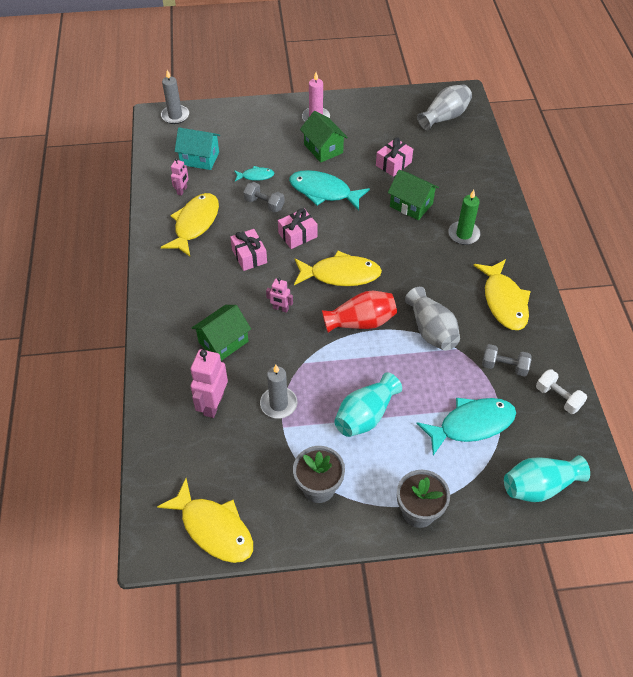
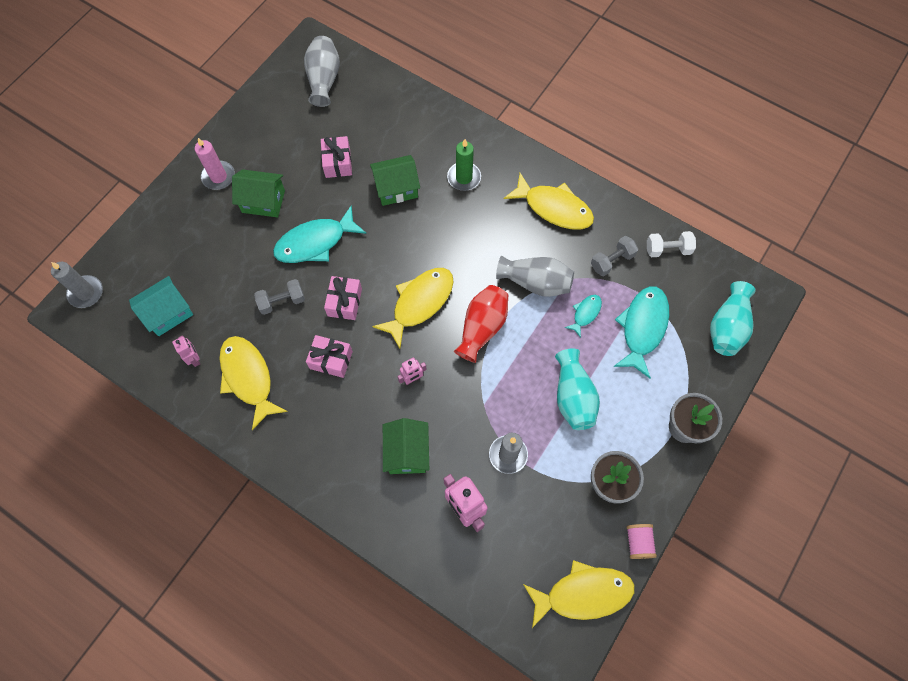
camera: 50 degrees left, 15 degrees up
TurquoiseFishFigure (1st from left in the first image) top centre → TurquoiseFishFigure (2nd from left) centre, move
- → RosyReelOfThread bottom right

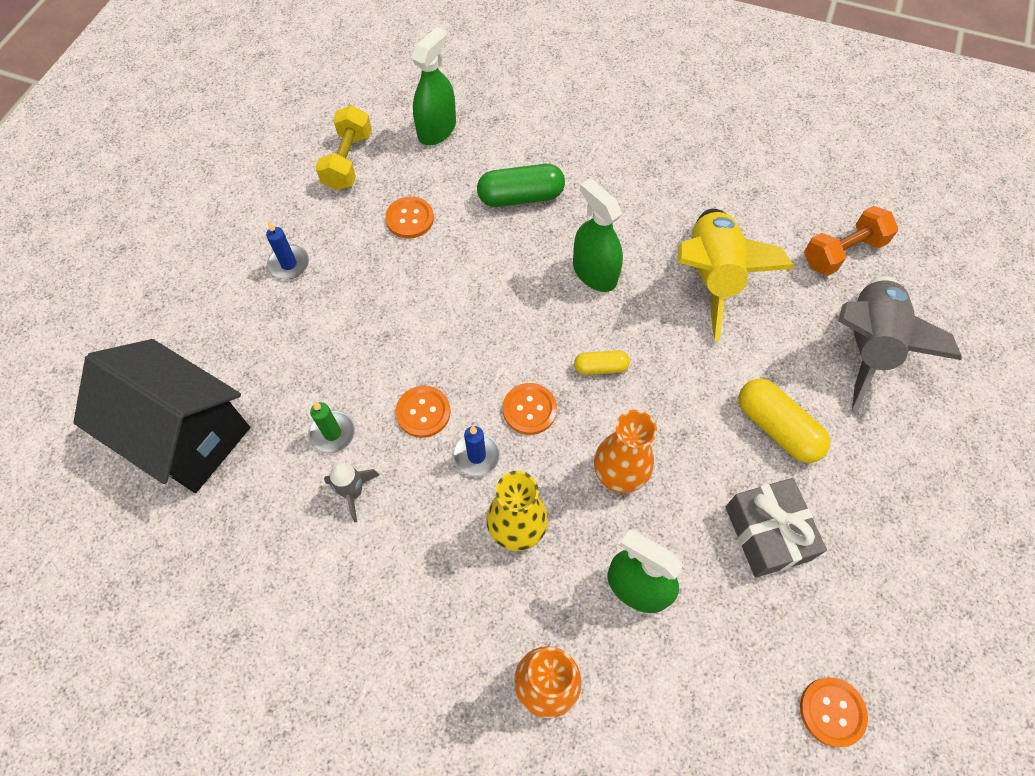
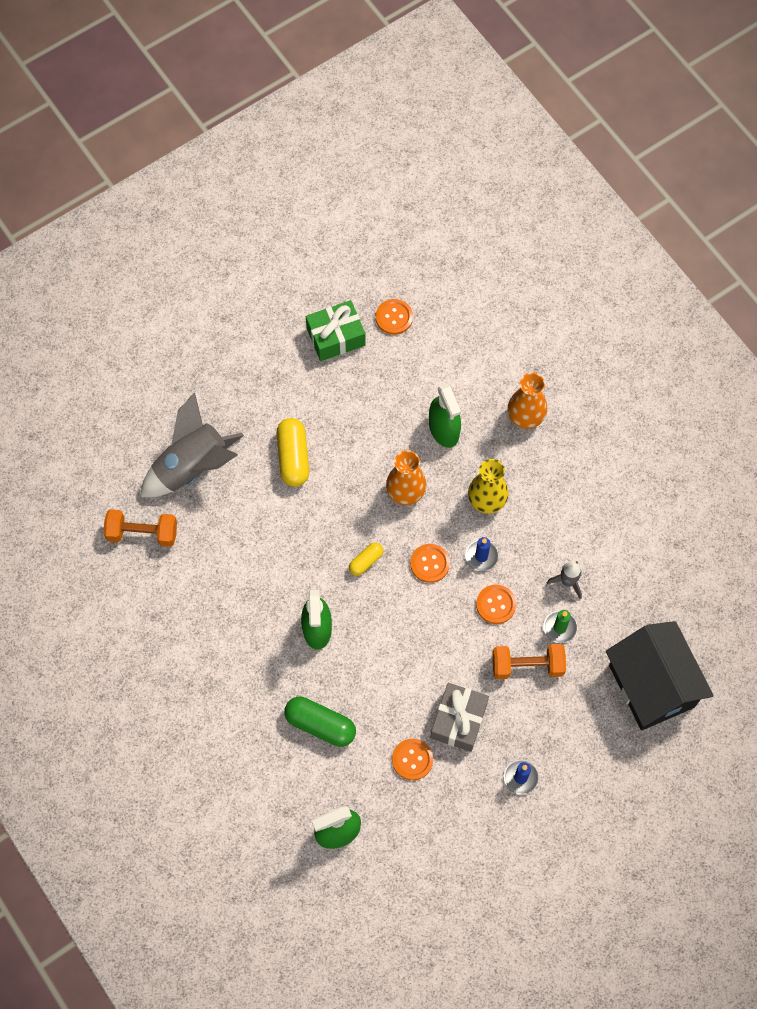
camera: 145 degrees left, 5 degrees up
- → GreenGift top centre
YellowPillShape (1st from left in the first image) centre → YellowPillShape (2nd from left) centre, 75 degrees counterclockwise
GreyGift bottom right → GreyGift bottom centre, move
- → OrangeColouredHandWeight (2nd from left) middle right
YellowHandWeight top left → -
YellowSpaceship middle right → -

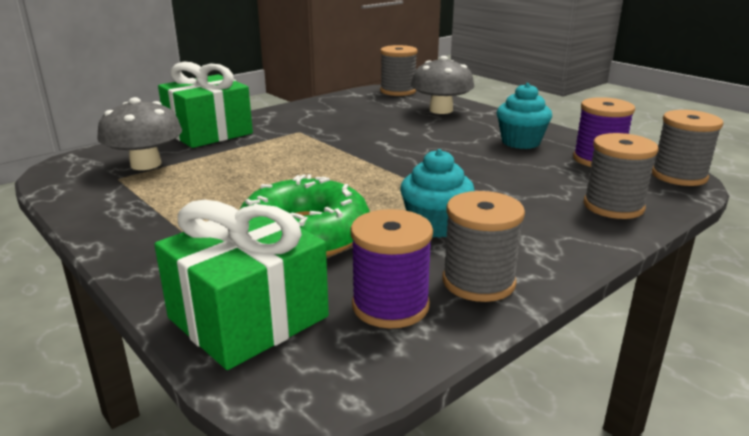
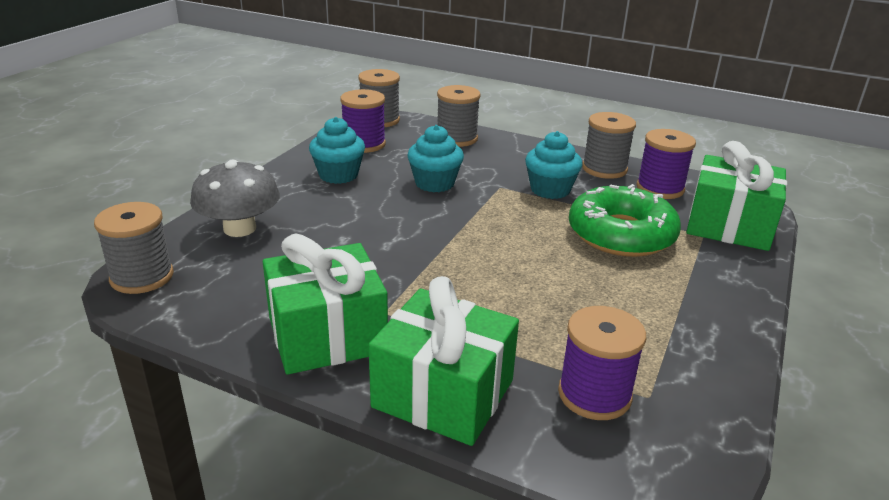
camera: 115 degrees left, 5 degrees up
- → GreenGift (1st from left) centre
- → TurquoiseFairyCake (2nd from left) top centre
GreyFungus (1st from left) top left → RoyalPurpleReelOfThread (2nd from left) bottom right

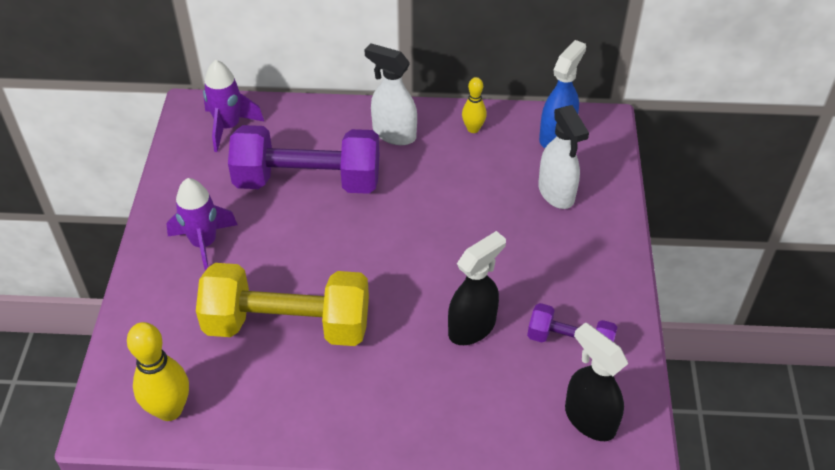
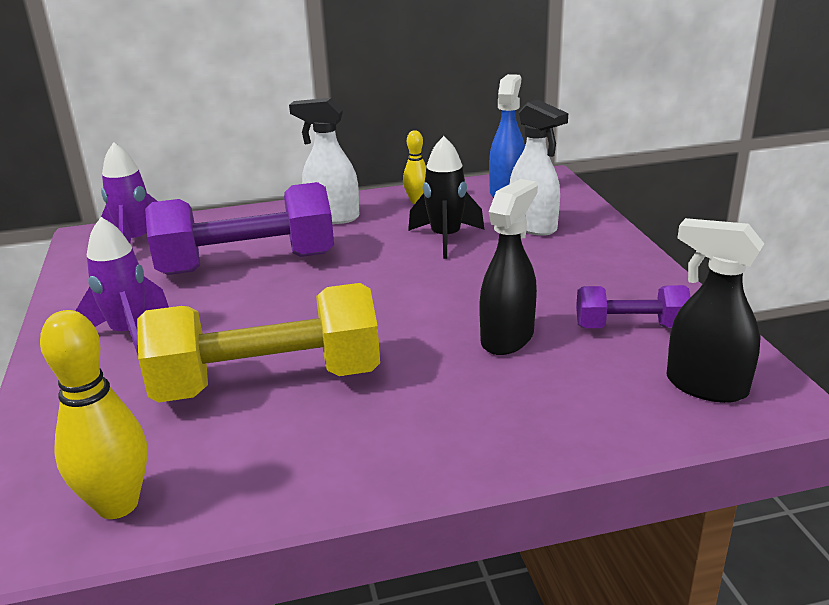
camera: 15 degrees left, 20 degrees down
- → BlackSpaceship top centre

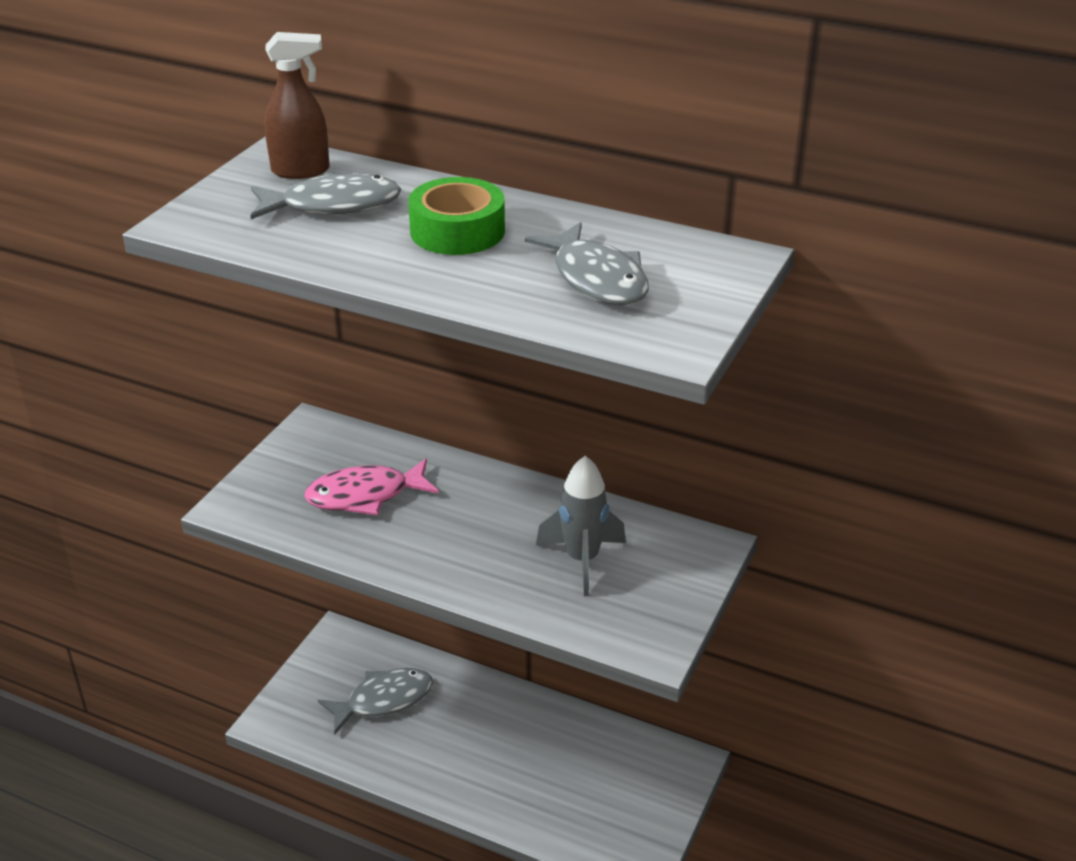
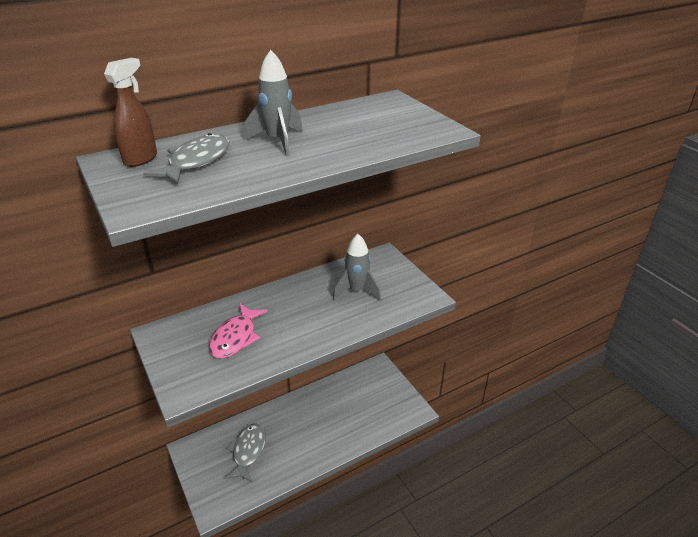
camera: 55 degrees left, 0 degrees up
GreenStickyTape top centre → GreySpaceship (1st from left) top centre
GreyFishFigure (3rd from left) top centre → -

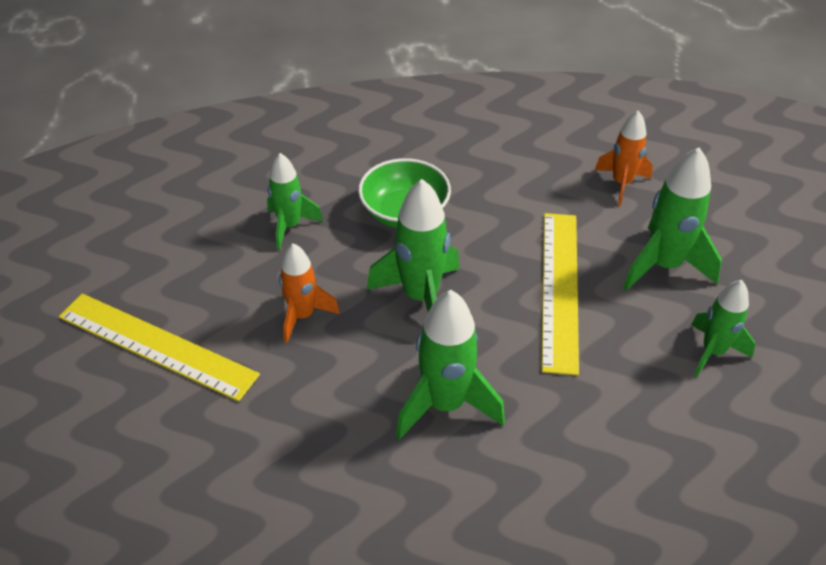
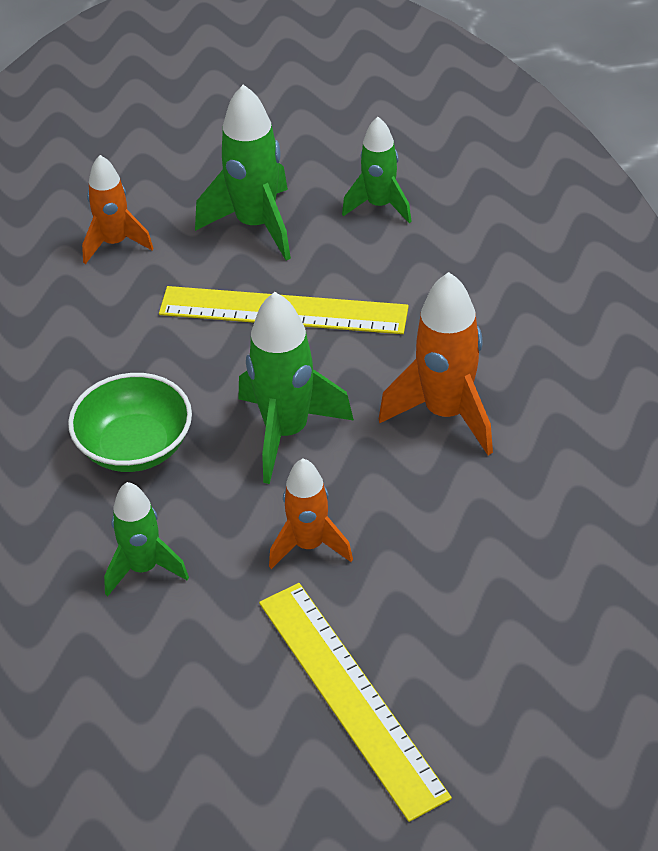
camera: 85 degrees left, 0 degrees up
YellowStraightedge (1st from left in the first image) middle left → YellowStraightedge (2nd from left) bottom centre, 60 degrees counterclockwise
GreenSpaceship (3rd from left) centre → OrangeColouredSpaceship (3rd from left) centre

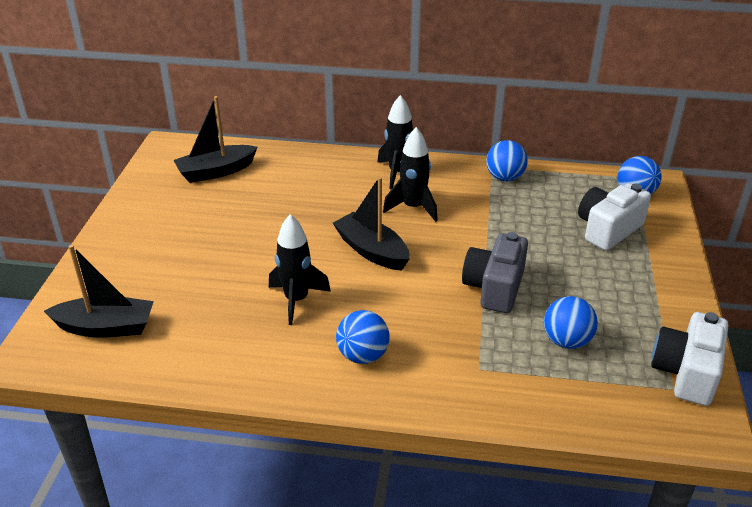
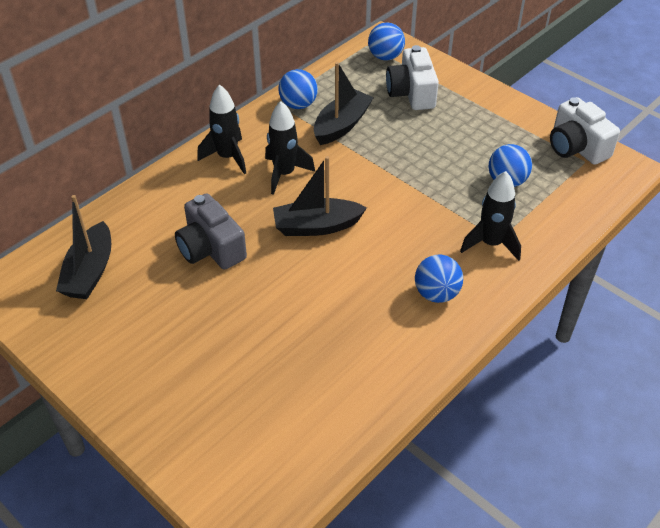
camera: 55 degrees left, 10 degrees up
GreyCompactCamera centre → GreyCompactCamera middle left, move
BlackSailboat (1st from left in the first image) middle left → BlackSailboat (3rd from left) top centre, move
BlackSpaceship (1st from left in the first image) centre → BlackSpaceship (3rd from left) middle right, move

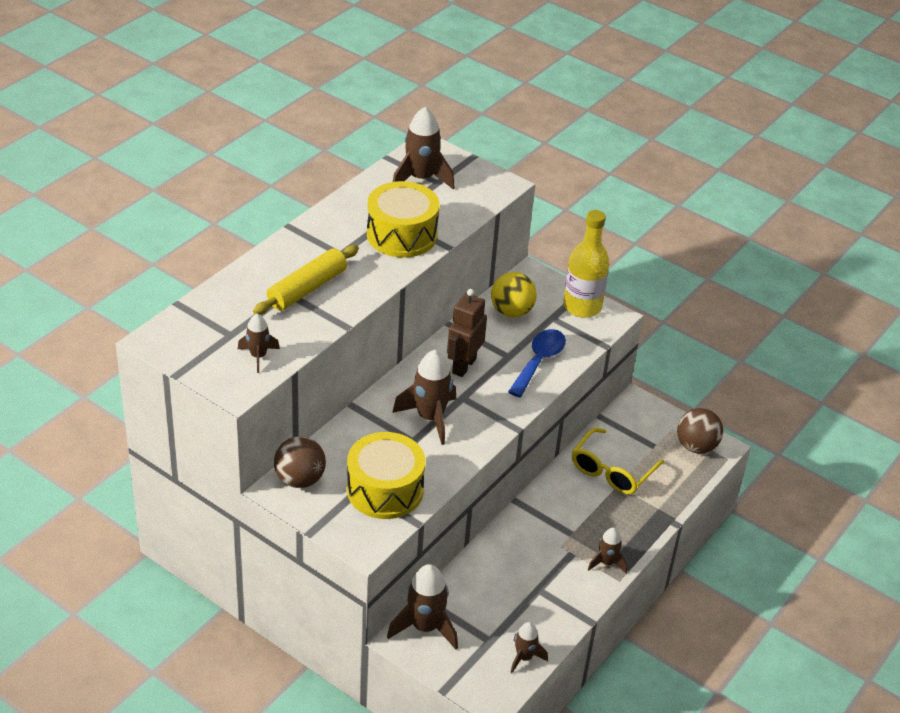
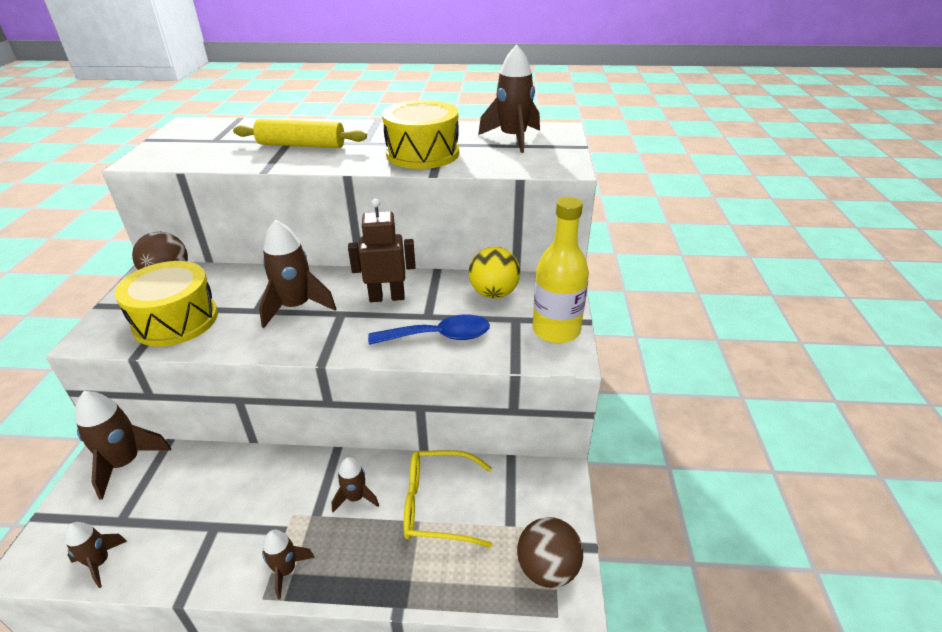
camera: 60 degrees right, 5 degrees down
BrownSpaceship (1st from left in the first image) middle left → BrownSpaceship (5th from left) bottom centre, move

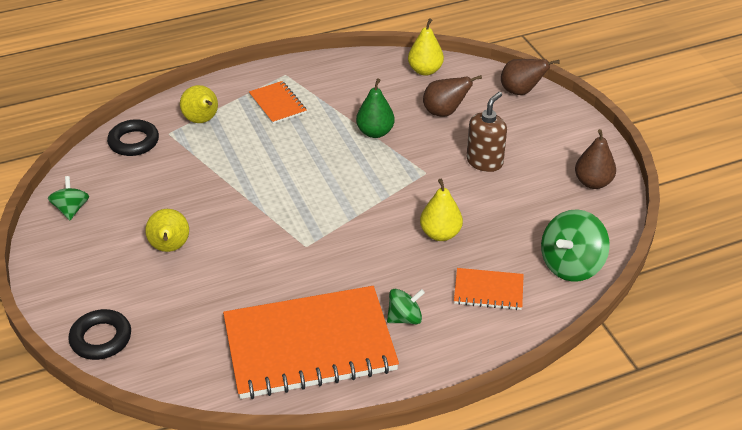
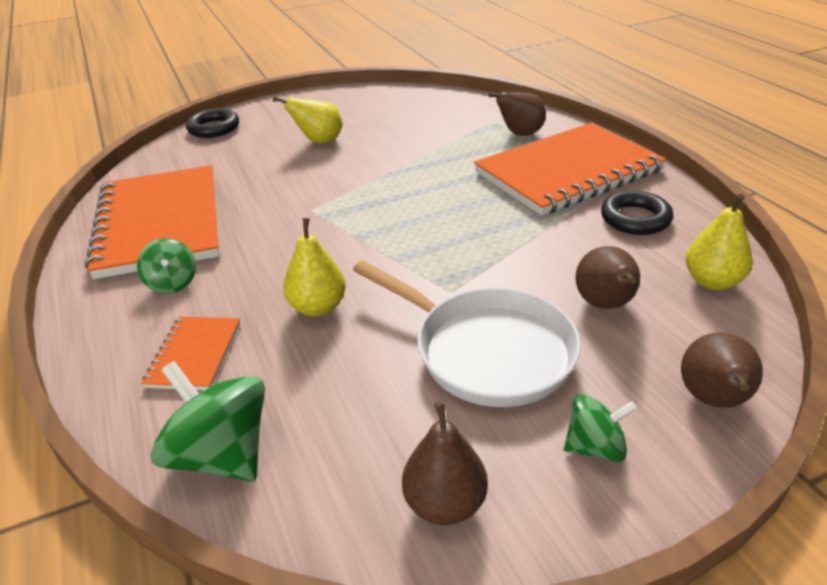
camera: 90 degrees right, 5 degrees down
BrownPumpBottle top centre → SnowWhitePan centre
OrangeColouredExerciseBook (1st from left in the first image) top centre → OrangeColouredExerciseBook (3rd from left) top right, x2.23
YellowPear (2nd from left) top left → BrownPear (2nd from left) top centre
GreenSpinningTop (1st from left in the first image) middle left → GreenSpinningTop (3rd from left) bottom right, move
BlackTorus (2nd from left) top left → BlackTorus (2nd from left) middle right, move
GreenPear top centre → -

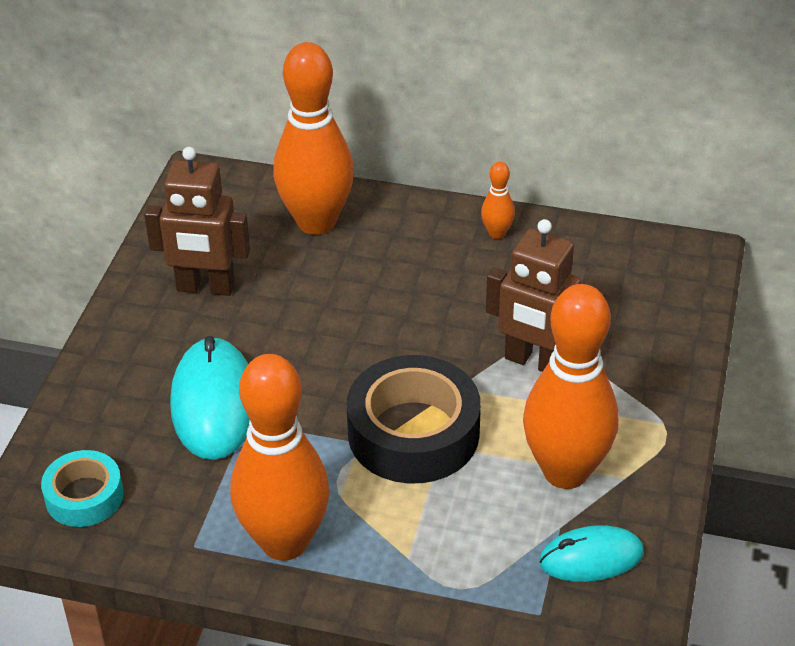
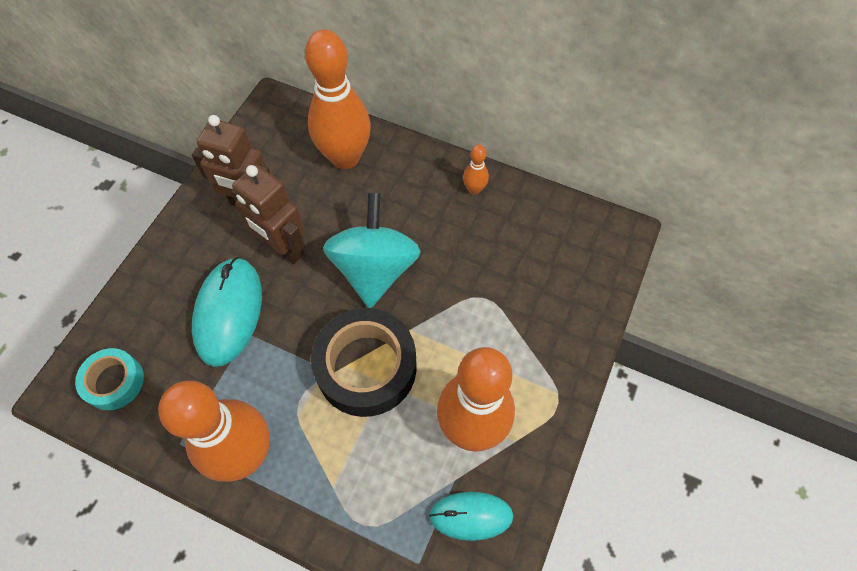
camera: 10 degrees right, 20 degrees up
BrownRobotFigure (2nd from left) middle right → BrownRobotFigure (2nd from left) middle left, move
- → TurquoiseSpinningTop centre

